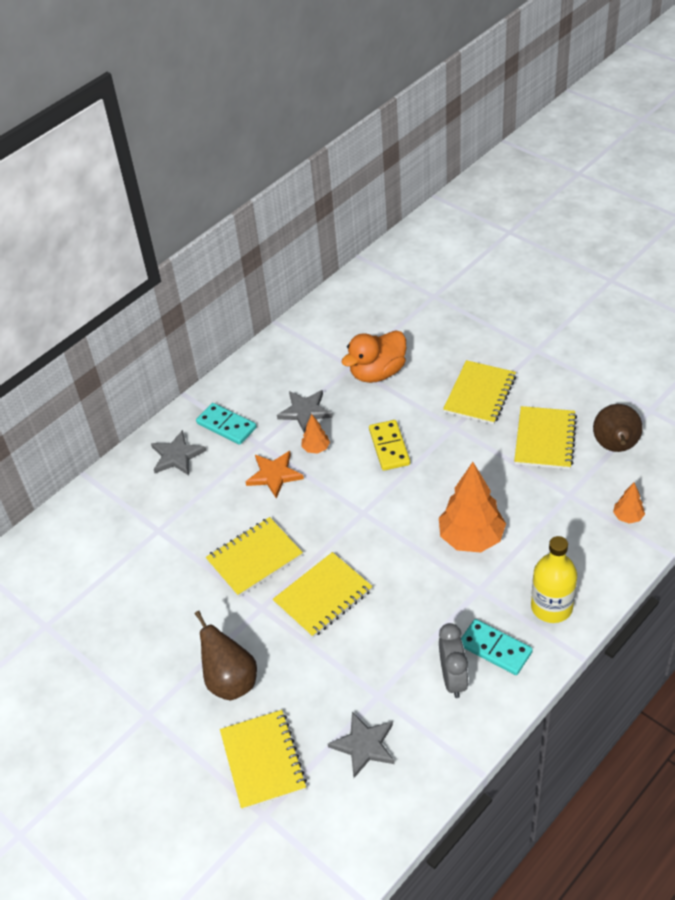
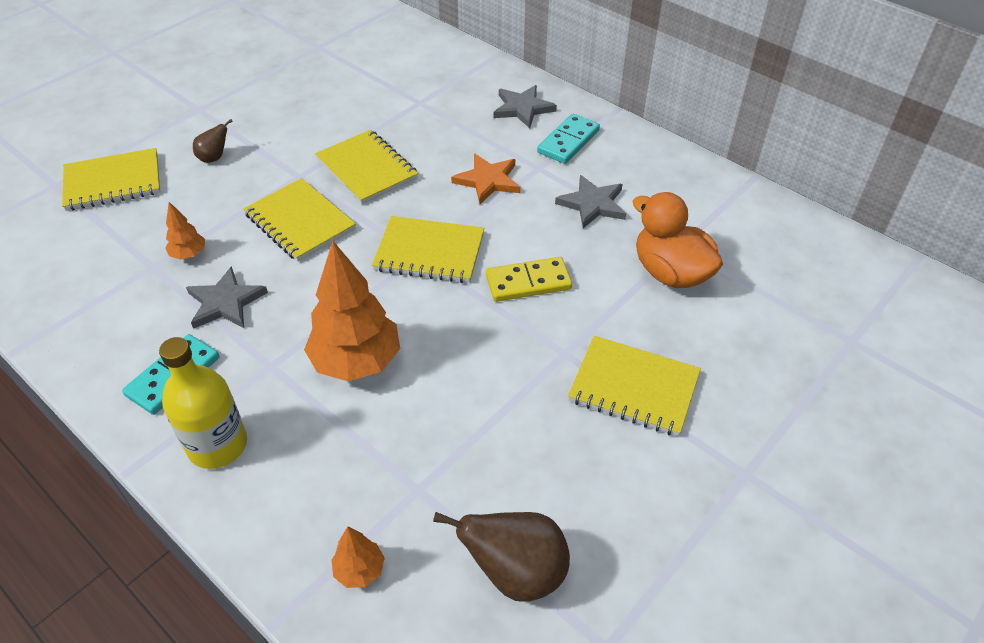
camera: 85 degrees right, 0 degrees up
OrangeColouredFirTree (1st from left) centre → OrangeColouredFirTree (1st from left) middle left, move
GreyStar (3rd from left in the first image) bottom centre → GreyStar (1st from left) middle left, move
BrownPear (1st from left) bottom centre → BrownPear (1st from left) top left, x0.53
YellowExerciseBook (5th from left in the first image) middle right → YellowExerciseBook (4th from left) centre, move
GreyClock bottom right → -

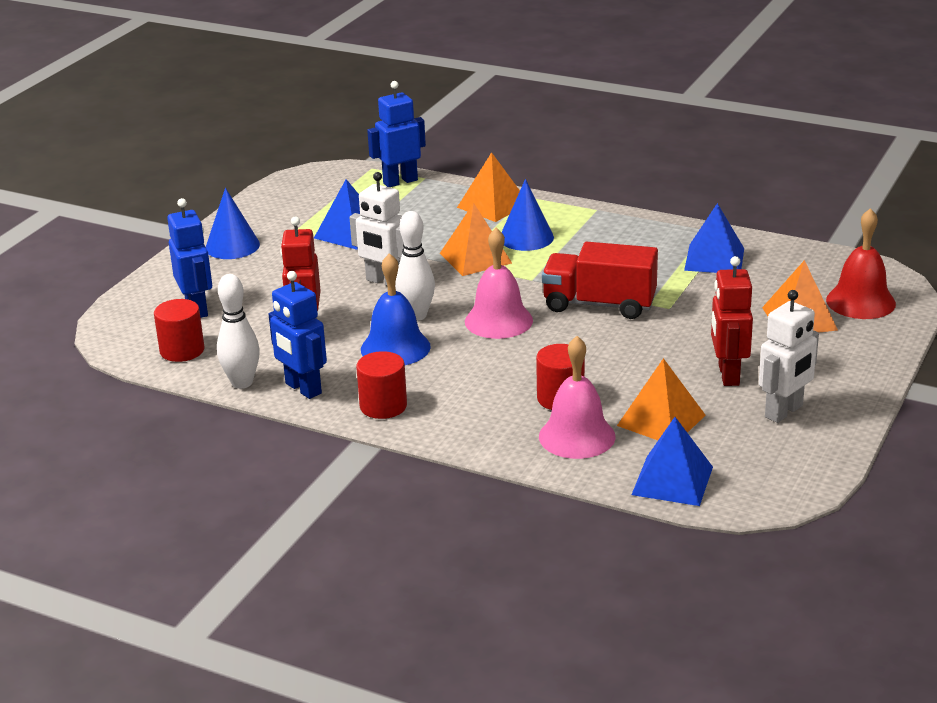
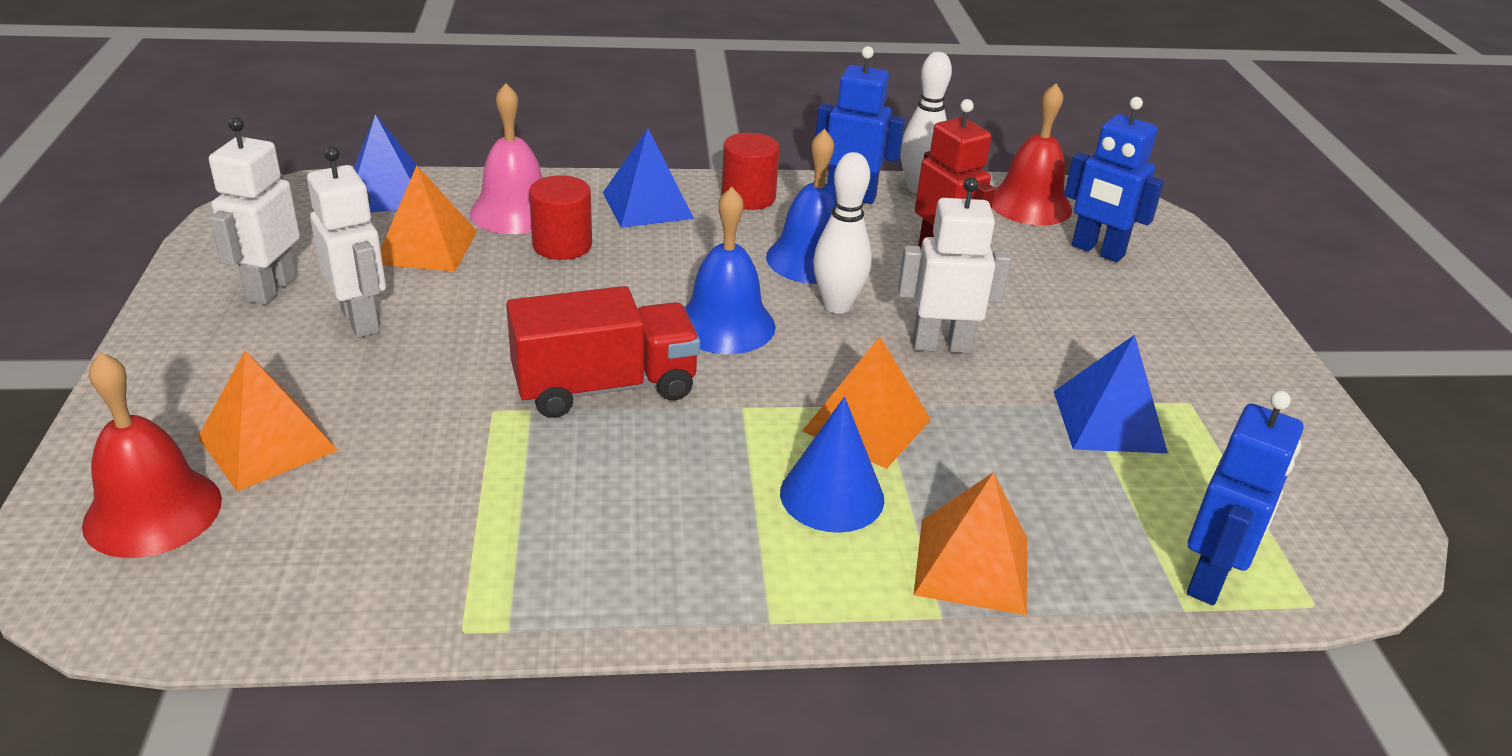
camera: 145 degrees right, 5 degrees up
ScarletRobotFigure (2nd from left) middle right → SnowWhiteRobotFigure (2nd from left) top left
RoyalBlueSolidPyramid (3rd from left in the first image) middle right → RoyalBlueSolidPyramid (2nd from left) top centre, move
RosyBell (1st from left) centre → RoyalBlueBell (1st from left) centre
ScarletSolidCylinder (1st from left) middle left → ScarletBell (2nd from left) top right
RoyalBlueCone (1st from left) top left → -

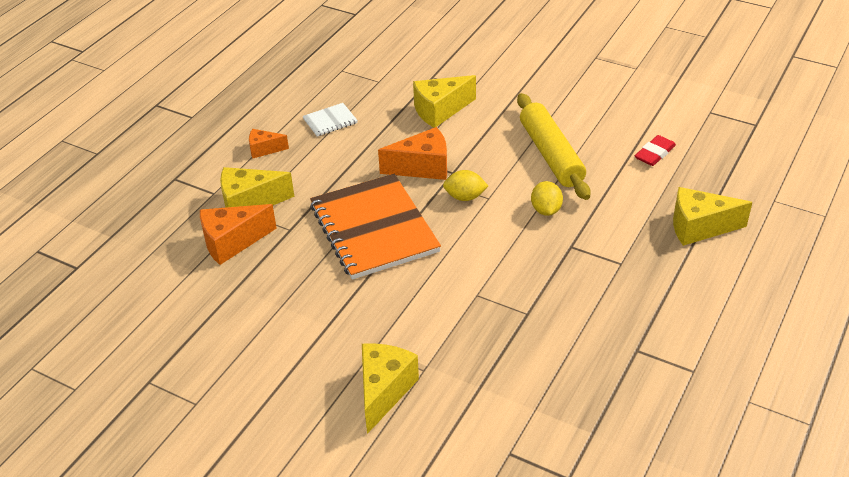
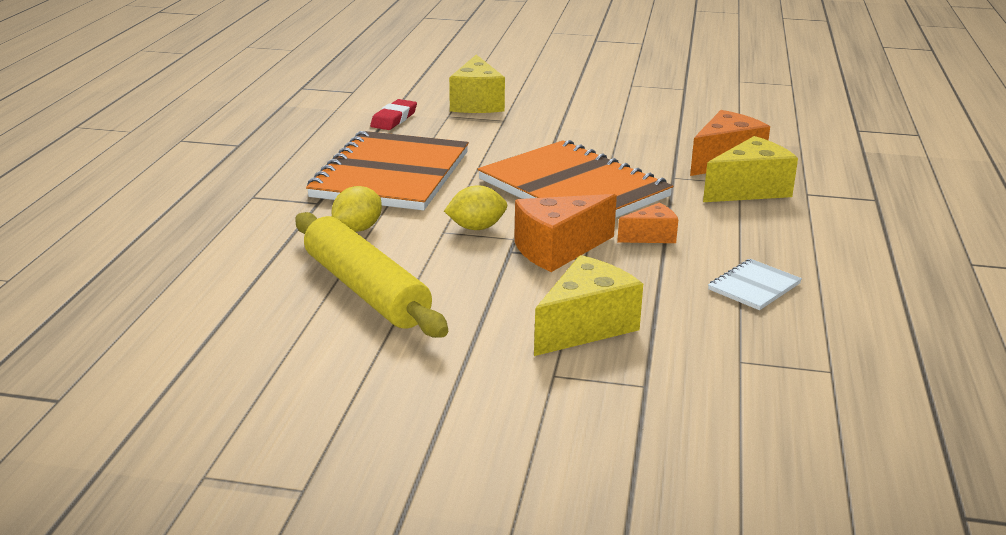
camera: 160 degrees right, 15 degrees down
- → OrangeColouredExerciseBook (1st from left) top centre
YellowCitrusFruit (2nd from left in the first image) centre → YellowCitrusFruit (1st from left) centre, 60 degrees clockwise
ScarletPencilEraser top right → ScarletPencilEraser top centre, move
OrangeColouredCheese (2nd from left) top left → OrangeColouredCheese (2nd from left) centre, move
YellowCheese (4th from left) middle right → -

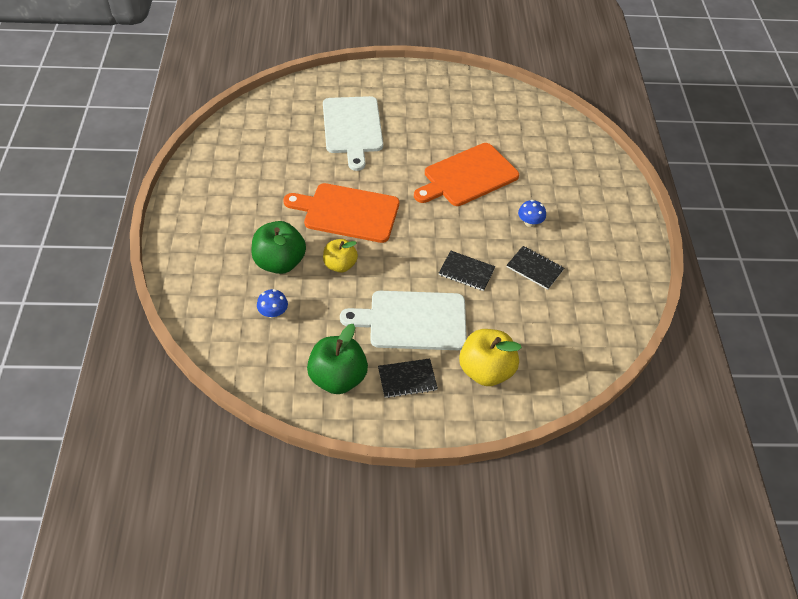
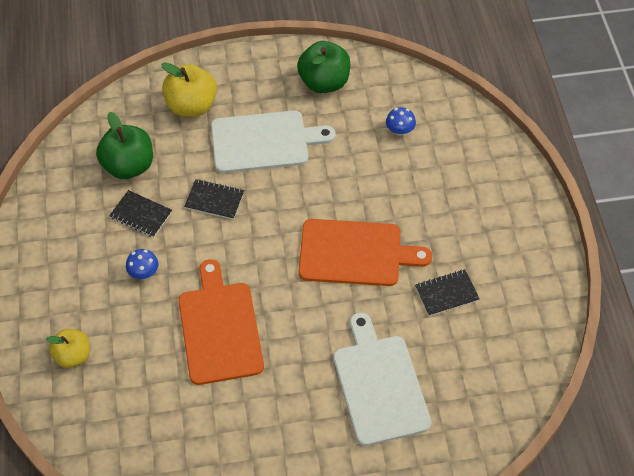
camera: 175 degrees right, 5 degrees up
YellowApple (1st from left) centre → YellowApple (1st from left) bottom left, move
GreenApple (1st from left) centre → GreenApple (1st from left) top left, move
OrangeColouredBreadBoard (2nd from left in the first image) top centre → OrangeColouredBreadBoard (1st from left) bottom centre, 60 degrees counterclockwise
BlackExerciseBook (1st from left in the first image) centre → BlackExerciseBook (3rd from left) middle right, move

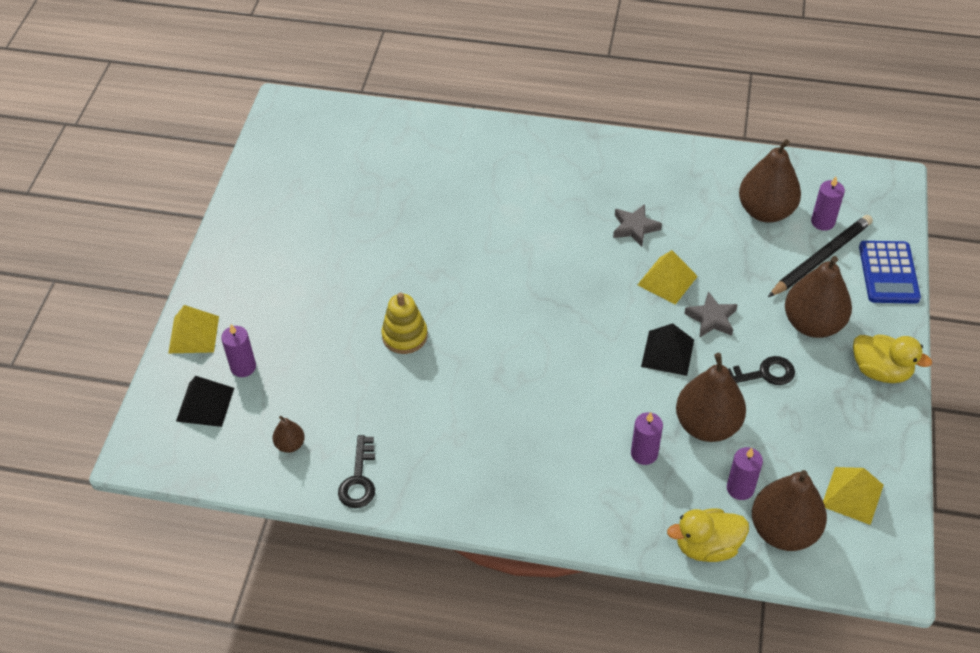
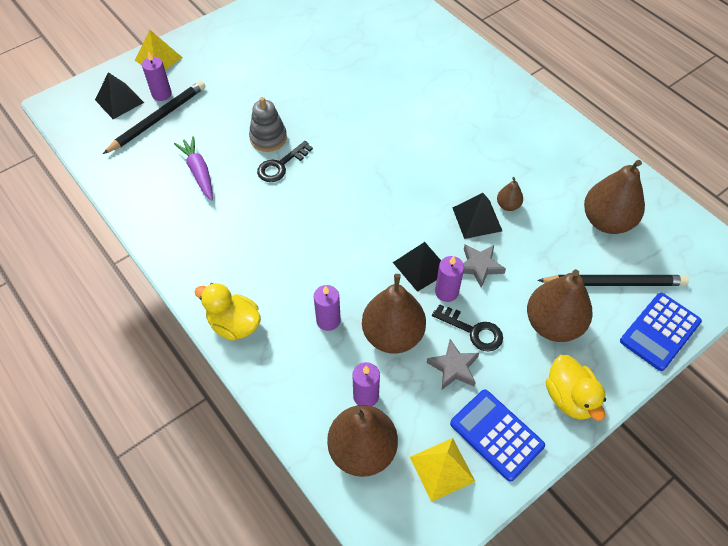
camera: 40 degrees right, 5 degrees up
- → BlackWoodenPencil (1st from left) top left
- → RoyalPurpleCarrot top left
YellowDuck (1st from left) bottom right → YellowDuck (1st from left) middle left, move
YellowRingStacker centre → GreyRingStacker top centre
BlackDoorKey (1st from left) bottom centre → BlackDoorKey (1st from left) top centre, move
GreyStar (1st from left) centre → GreyStar (1st from left) bottom centre, move
RoyalPurplePillarCandle (4th from left) top right → RoyalPurplePillarCandle (4th from left) centre, move
- → RoyalBluePocketCalculator (1st from left) bottom right
YellowSolidPyramid (2nd from left) middle right → BlackSolidPyramid (3rd from left) centre
BrownPear (1st from left in the first image) middle left → BrownPear (3rd from left) middle right, move

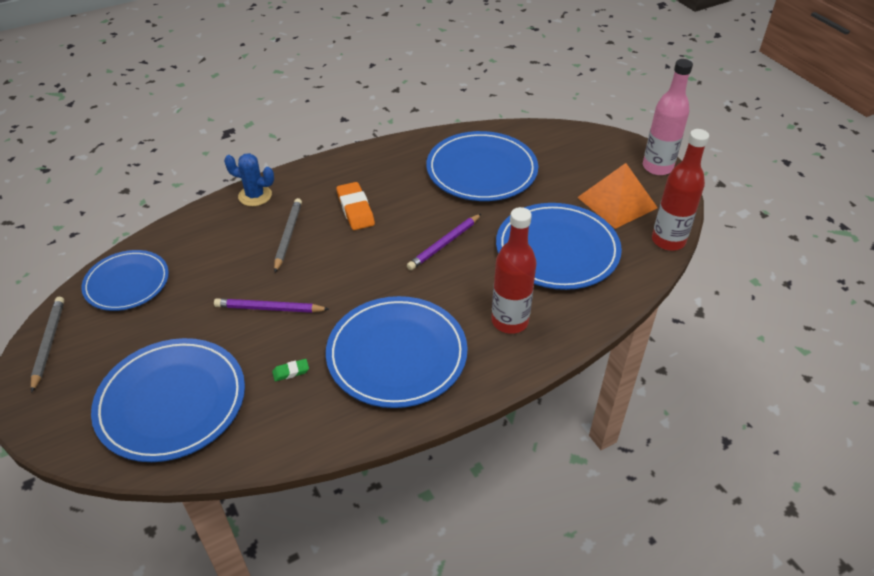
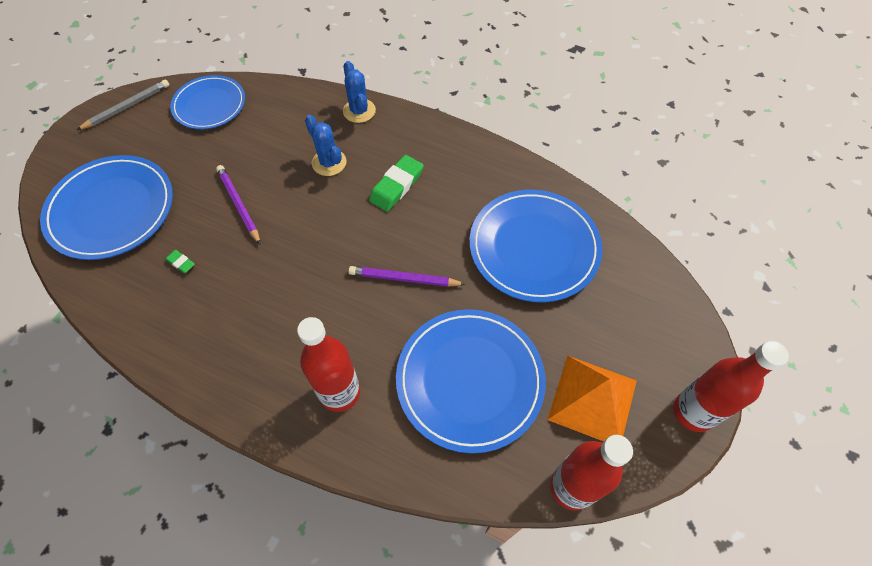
camera: 55 degrees right, 15 degrees up
GreyWoodenPencil (2nd from left) middle left → RoyalBlueCactus (1st from left) top centre
OrangeColouredPencilEraser centre → GreenPencilEraser (2nd from left) top centre
RosyDrinkBottle top right → ScarletDrinkBottle (3rd from left) bottom right
RoyalBlueFlatDish (3rd from left) centre → -

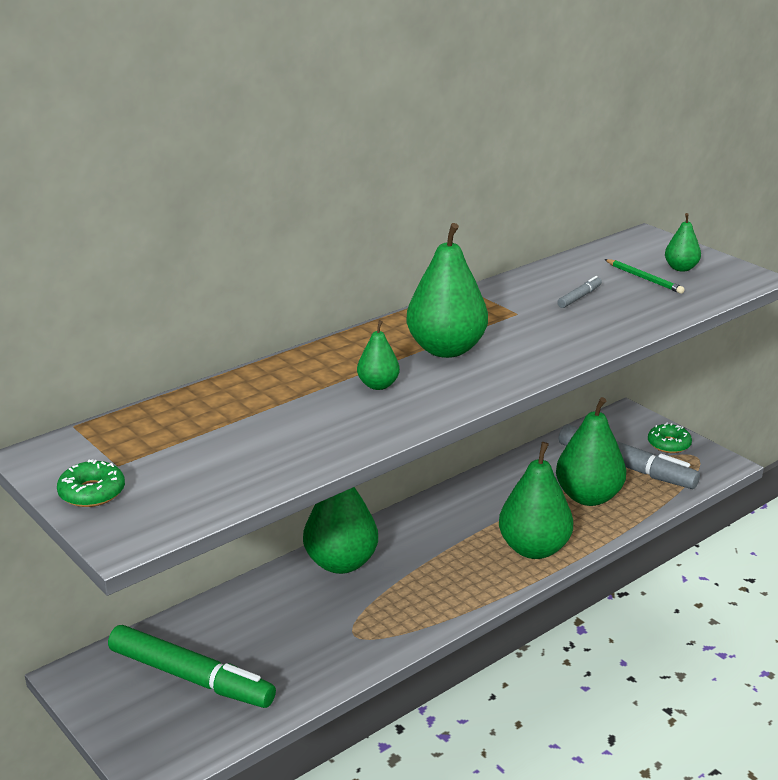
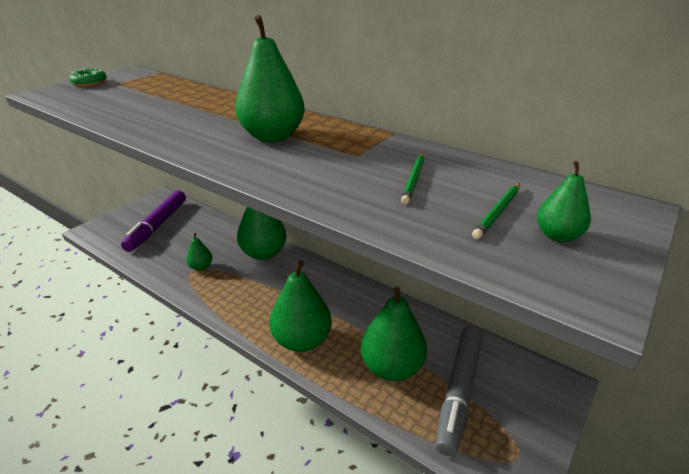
camera: 75 degrees right, 5 degrees up
GreenFeltPen bottom left → RoyalPurpleFeltPen middle left
GreenPear (2nd from left in the first image) centre → GreenPear (1st from left) middle left, move
GreyFeltPen (1st from left) middle right → GreenWoodenPencil (1st from left) centre
GreenDoughnut (2nd from left) middle right → -

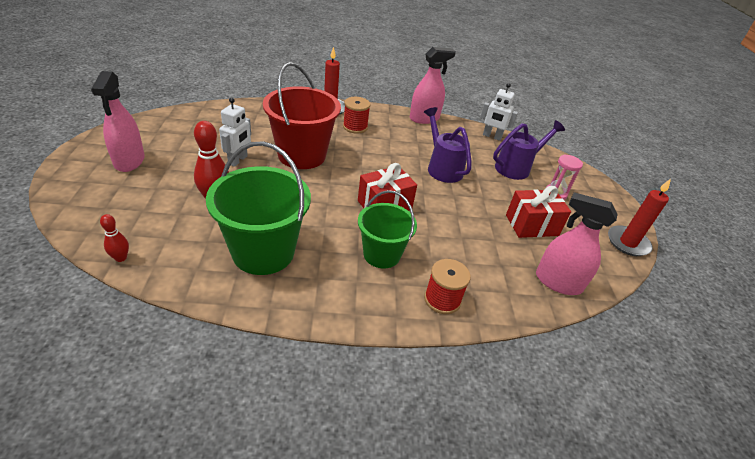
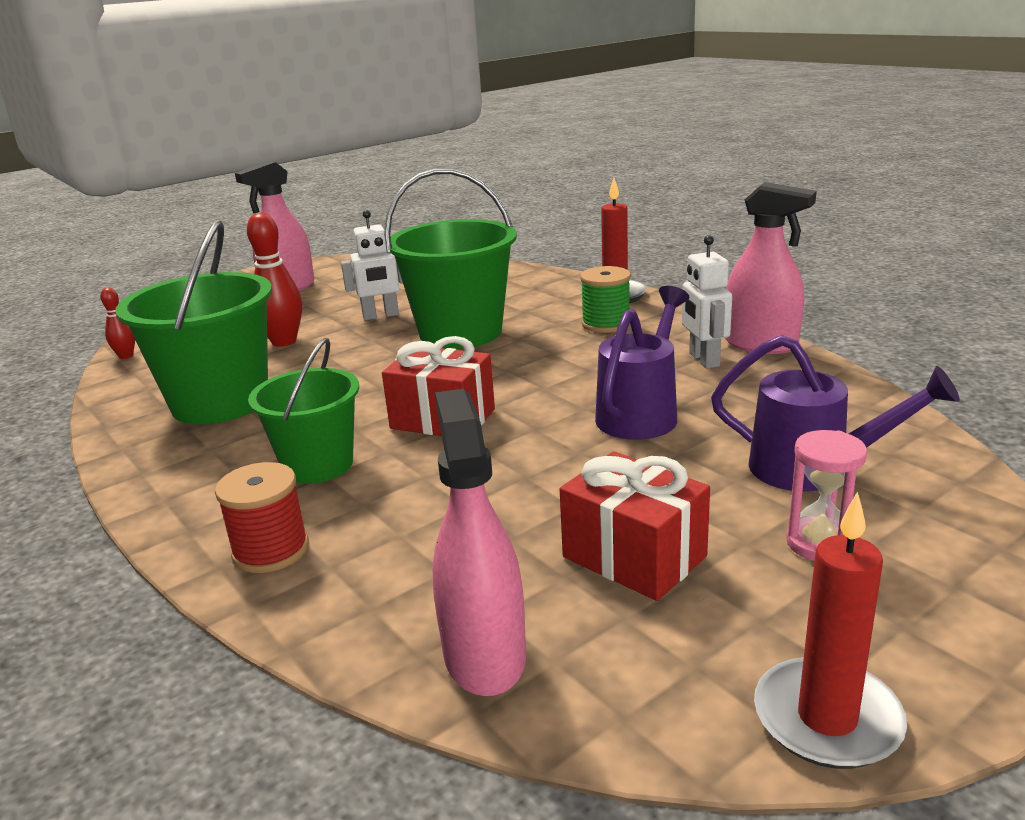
camera: 60 degrees right, 15 degrees down
ScarletPail top centre → GreenPail (3rd from left) top centre
ScarletReelOfThread (1st from left) top centre → GreenReelOfThread centre
SnowWhiteRobotFigure (2nd from left) top centre → SnowWhiteRobotFigure (2nd from left) middle right, move

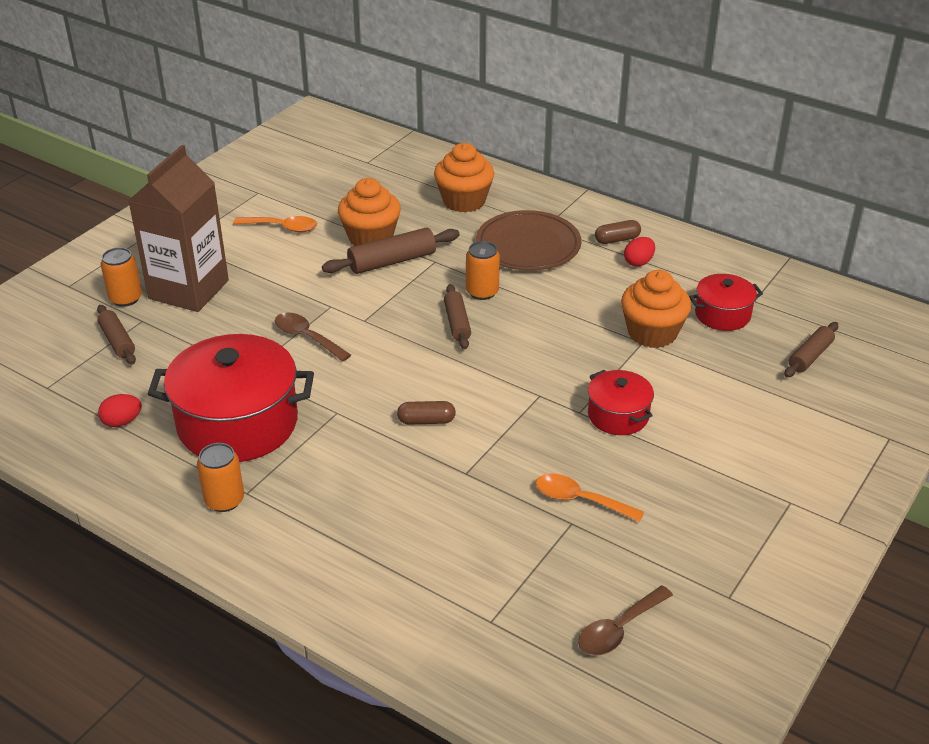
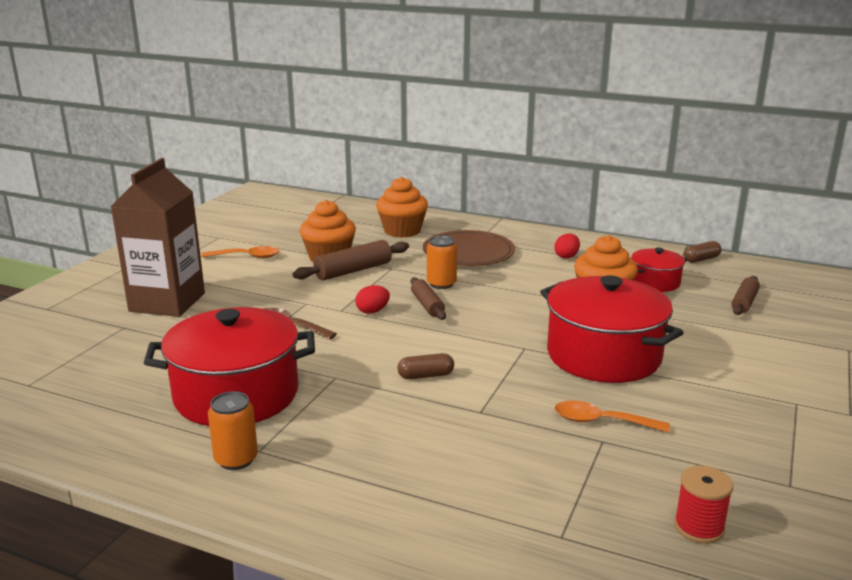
camera: 10 degrees left, 15 degrees down
ScarletEgg (1st from left) middle left → ScarletEgg (1st from left) centre, move
ScarletCookingPot (2nd from left) middle right, x1.95
BrownTablespoon (2nd from left) bottom right → ScarletReelOfThread bottom right
BrownPillShape (2nd from left) top centre → BrownPillShape (2nd from left) middle right, move
BrownDoughRoller (1st from left) middle left → -
OrangeColouredCan (1st from left) middle left → -

